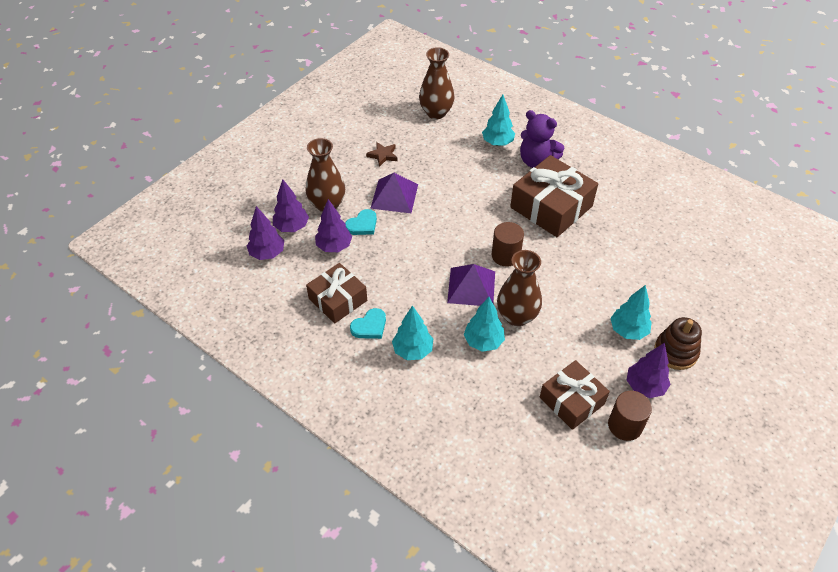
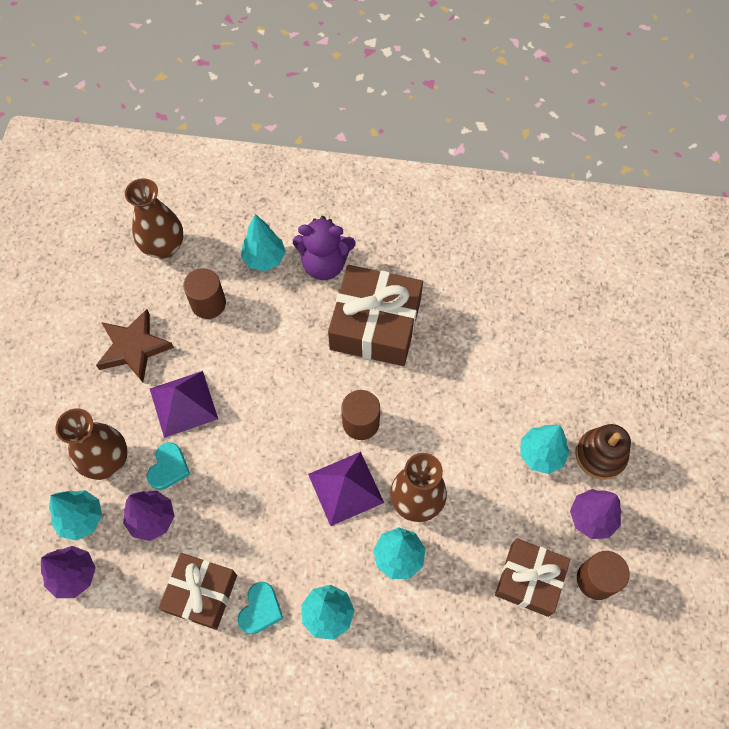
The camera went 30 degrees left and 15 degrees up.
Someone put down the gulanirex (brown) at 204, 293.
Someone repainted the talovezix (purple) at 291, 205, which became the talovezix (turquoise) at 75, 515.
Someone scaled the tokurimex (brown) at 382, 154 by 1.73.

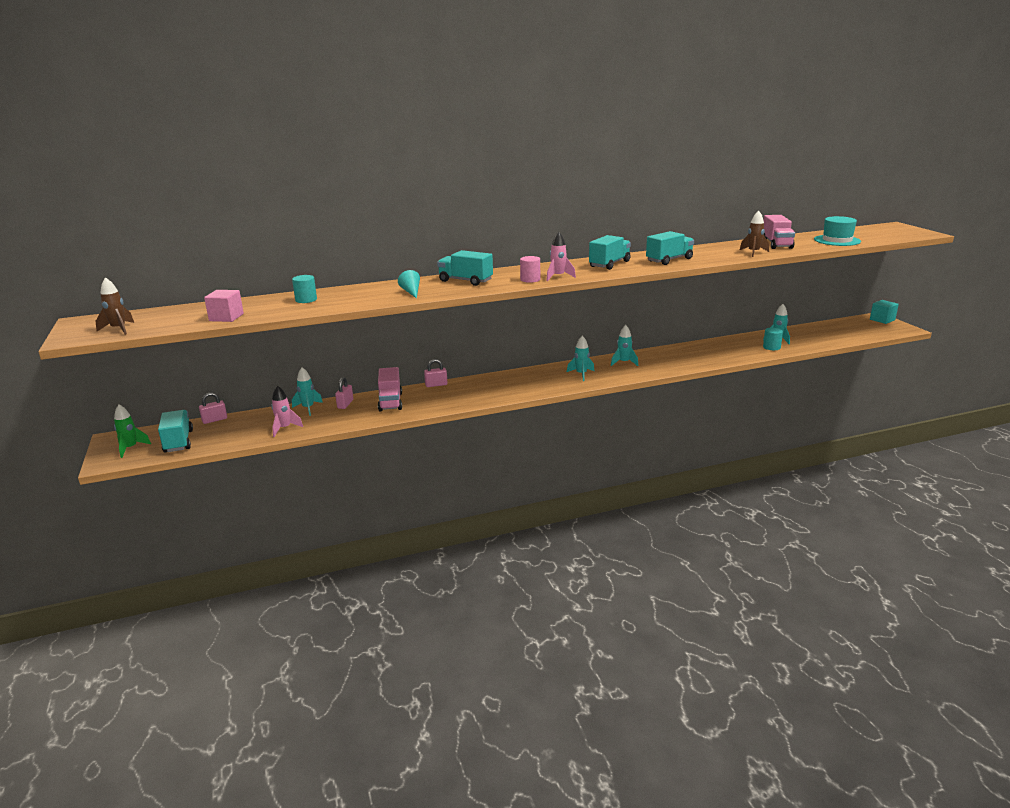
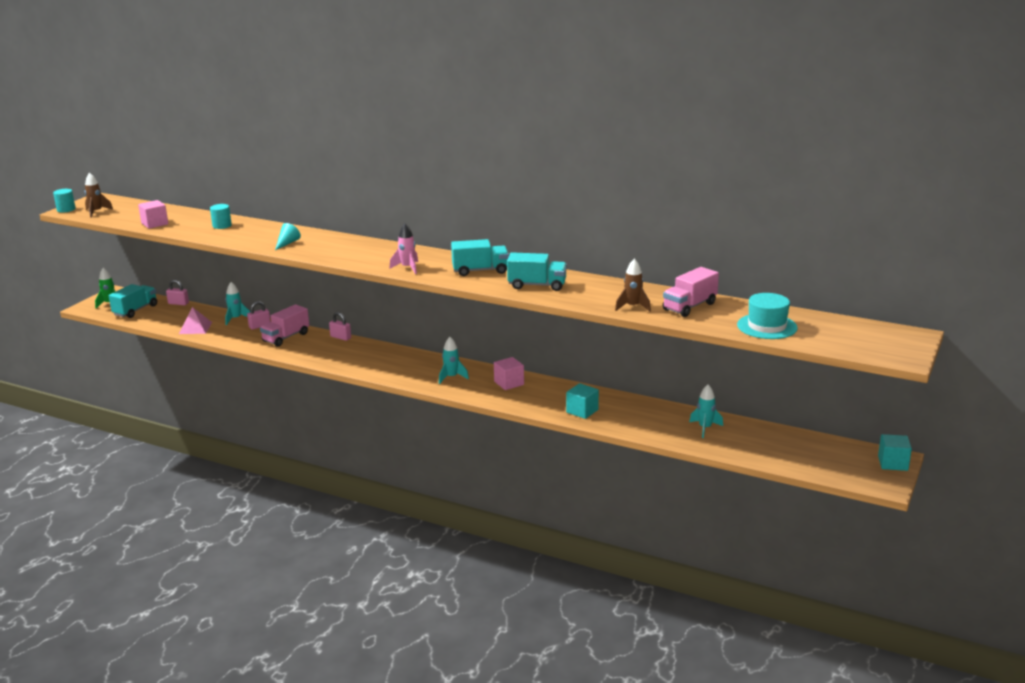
The camera went 45 degrees right and 0 degrees up.
Someone took away the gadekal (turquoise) at 465, 268.
Someone took away the gulanirex (pink) at 530, 269.
Someone put down the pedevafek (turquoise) at 582, 401.
Someone carried the gulanirex (turquoise) from 773, 338 to 64, 200.
Someone swapped the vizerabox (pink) at 287, 411 for the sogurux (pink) at 195, 320.
Someone swapped the vizerabox (turquoise) at 624, 345 for the pedevafek (pink) at 509, 373.

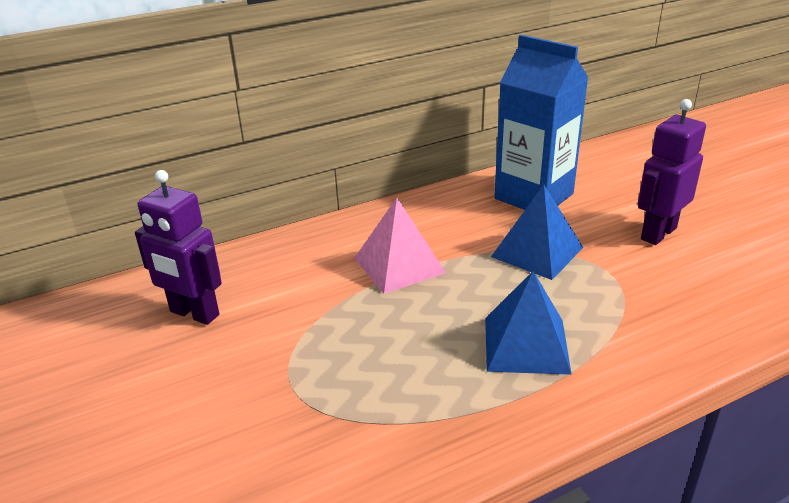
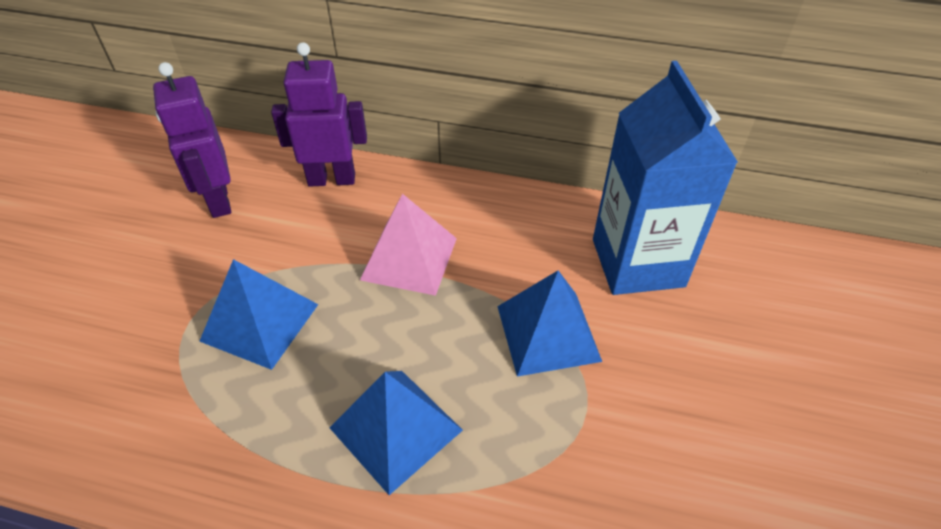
The camera went 40 degrees right and 15 degrees up.
Someone put down the sogurux (blue) at 259, 314.
Someone carried the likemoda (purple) from 672, 172 to 319, 114.

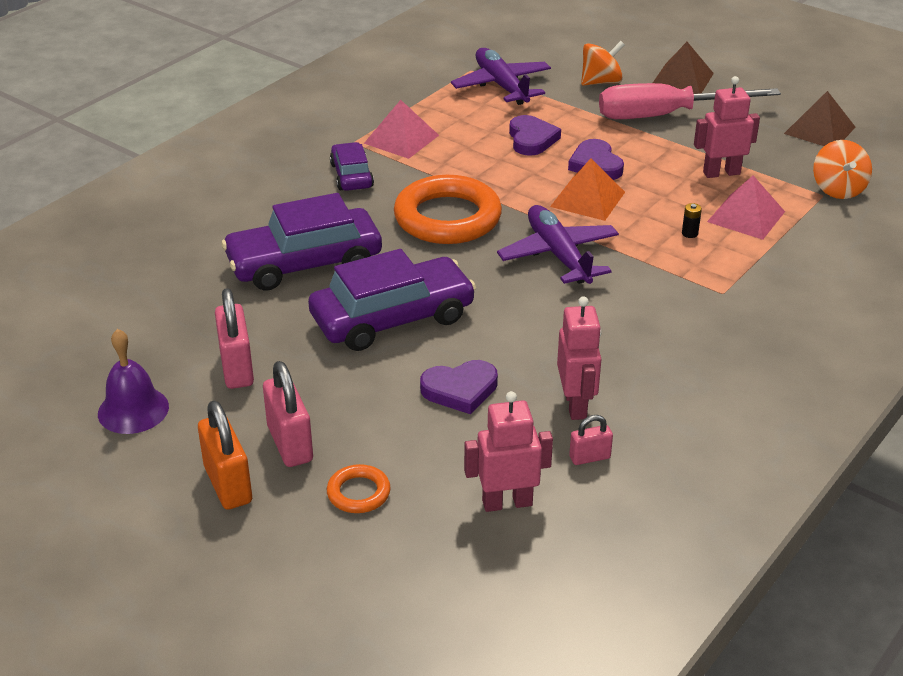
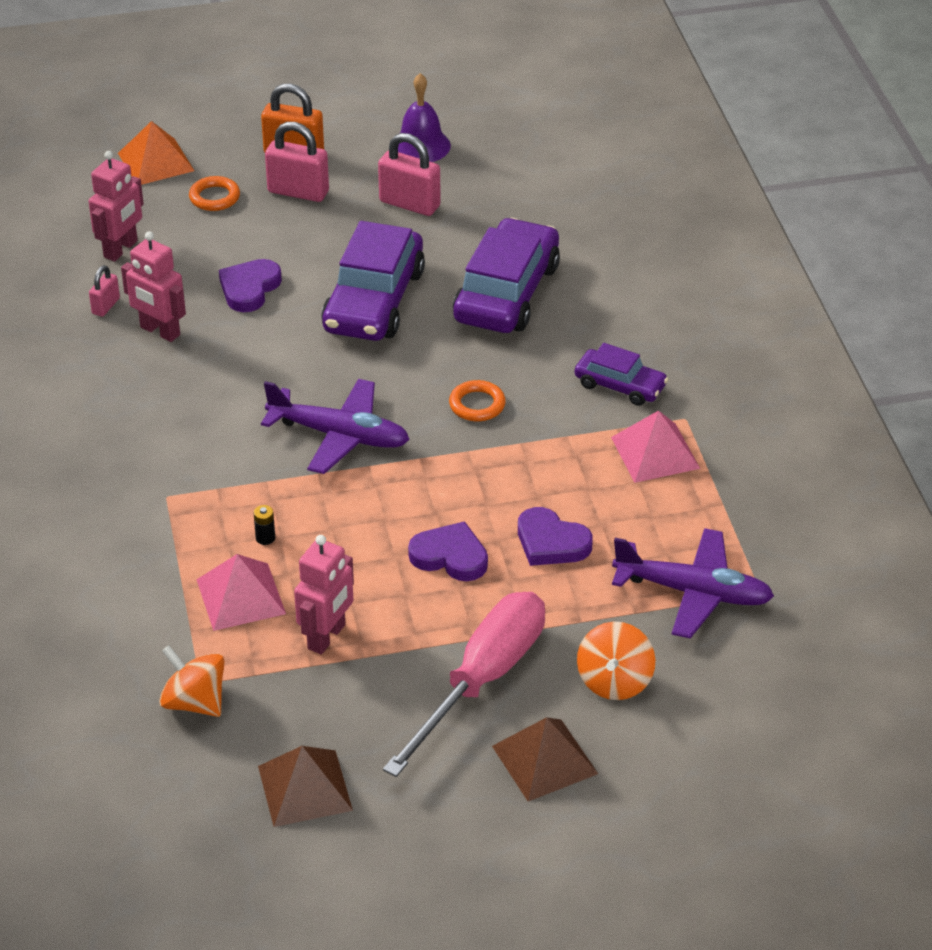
The camera went 130 degrees right and 5 degrees up.
Someone carried the sogurux (orange) from 587, 190 to 156, 153.
Someone scaled the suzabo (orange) at 448, 209 by 0.46.

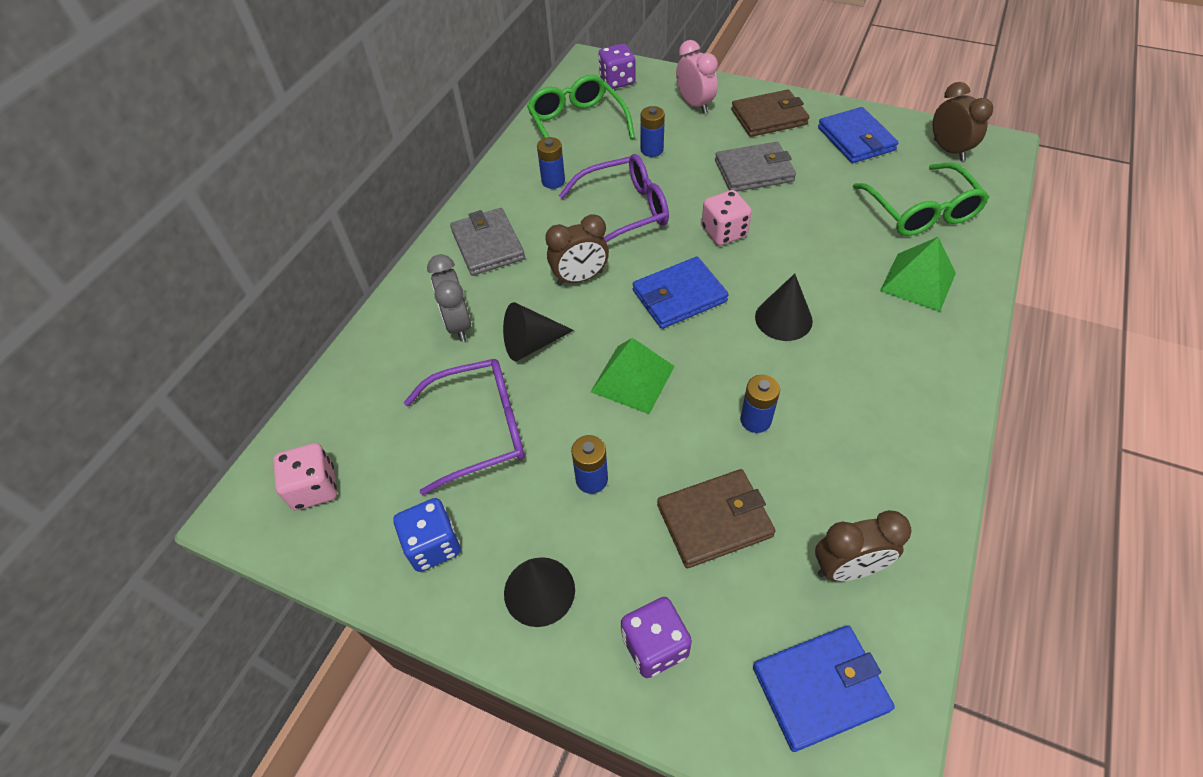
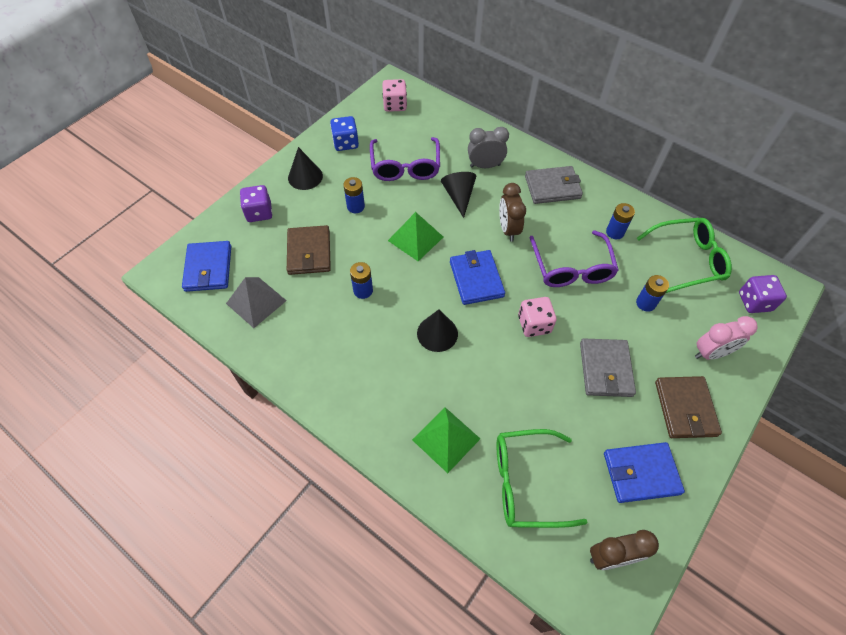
The camera went 100 degrees right and 5 degrees up.
Someone swapped the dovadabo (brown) at 863, 545 for the sogurux (grey) at 256, 302.

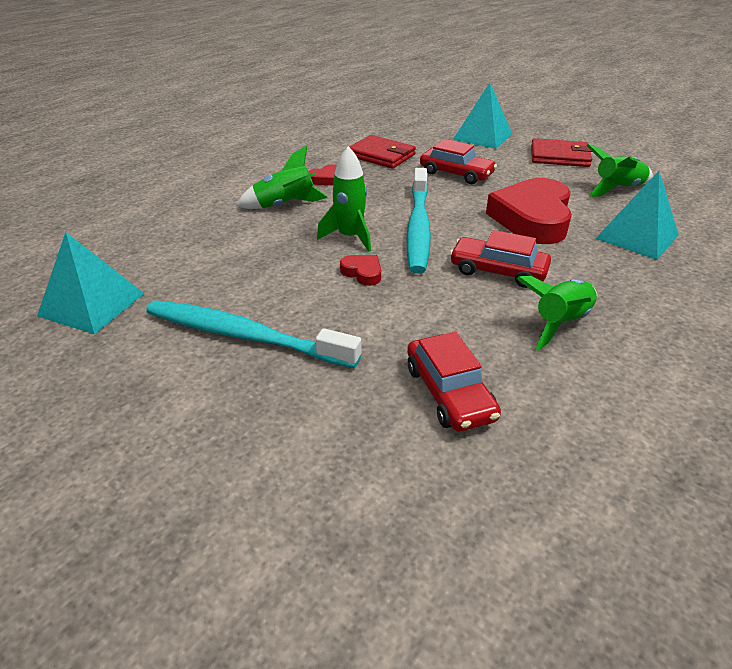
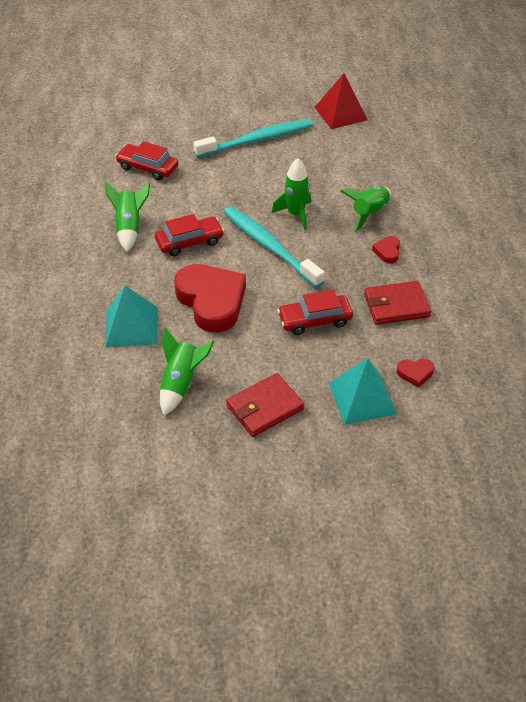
The camera went 135 degrees right and 10 degrees up.
Someone carried the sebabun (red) from 360, 270 to 415, 373.
Someone repainted the sogurux (turquoise) at 90, 283, which became the sogurux (red) at 341, 101.

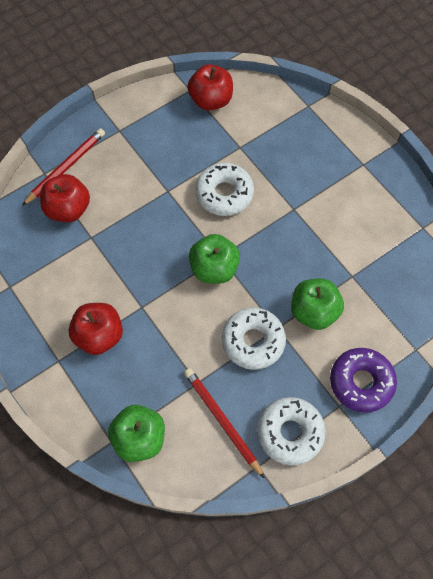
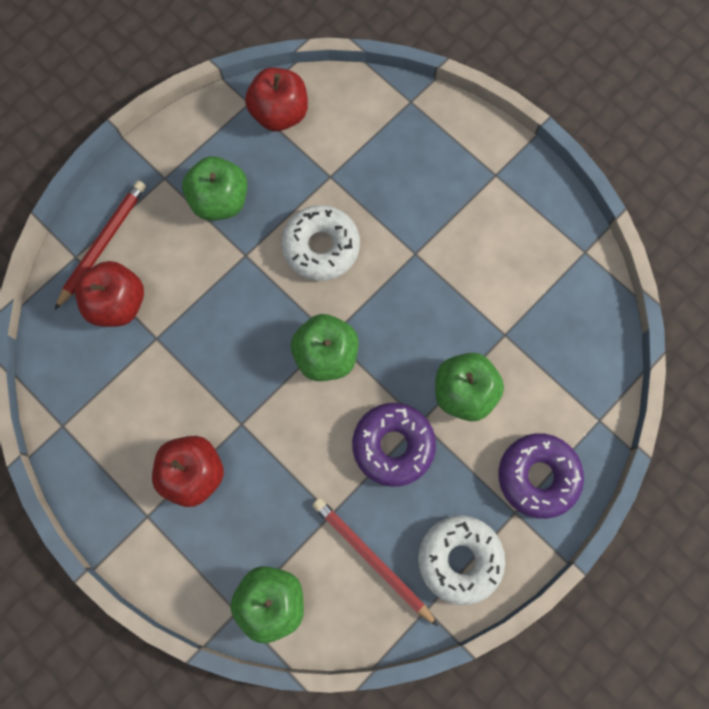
The camera went 10 degrees left and 10 degrees up.
Someone put down the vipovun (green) at 214, 188.
Someone repainted the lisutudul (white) at 254, 339, which became the lisutudul (purple) at 394, 445.

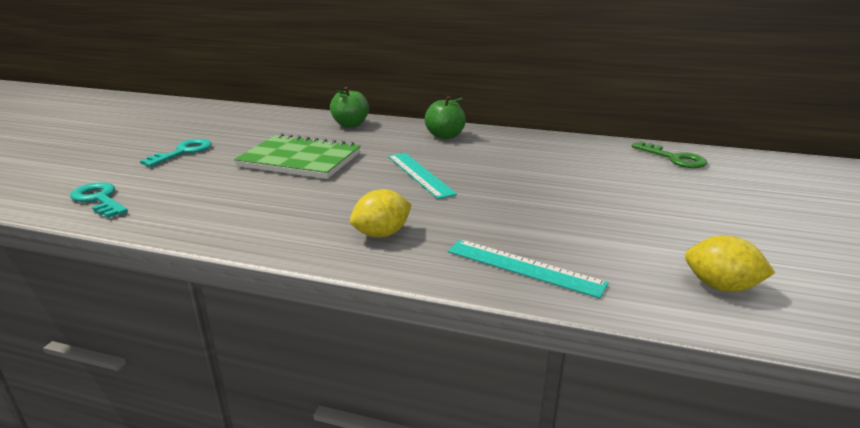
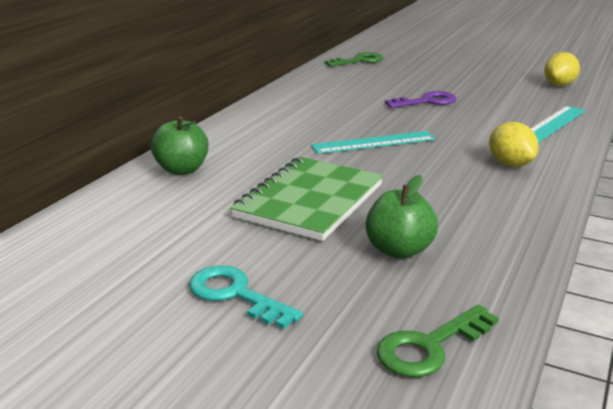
The camera went 80 degrees left and 0 degrees up.
Someone put down the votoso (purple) at 421, 99.
Someone carried the vipovun (green) from 445, 117 to 401, 217.
Someone repainted the votoso (turquoise) at 99, 200, which became the votoso (green) at 438, 341.

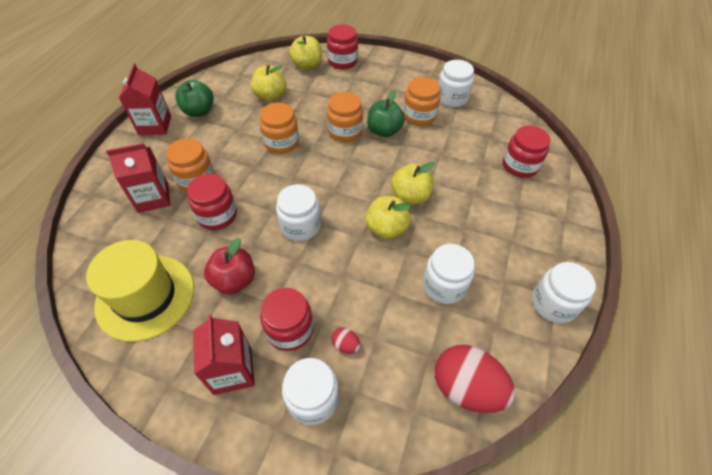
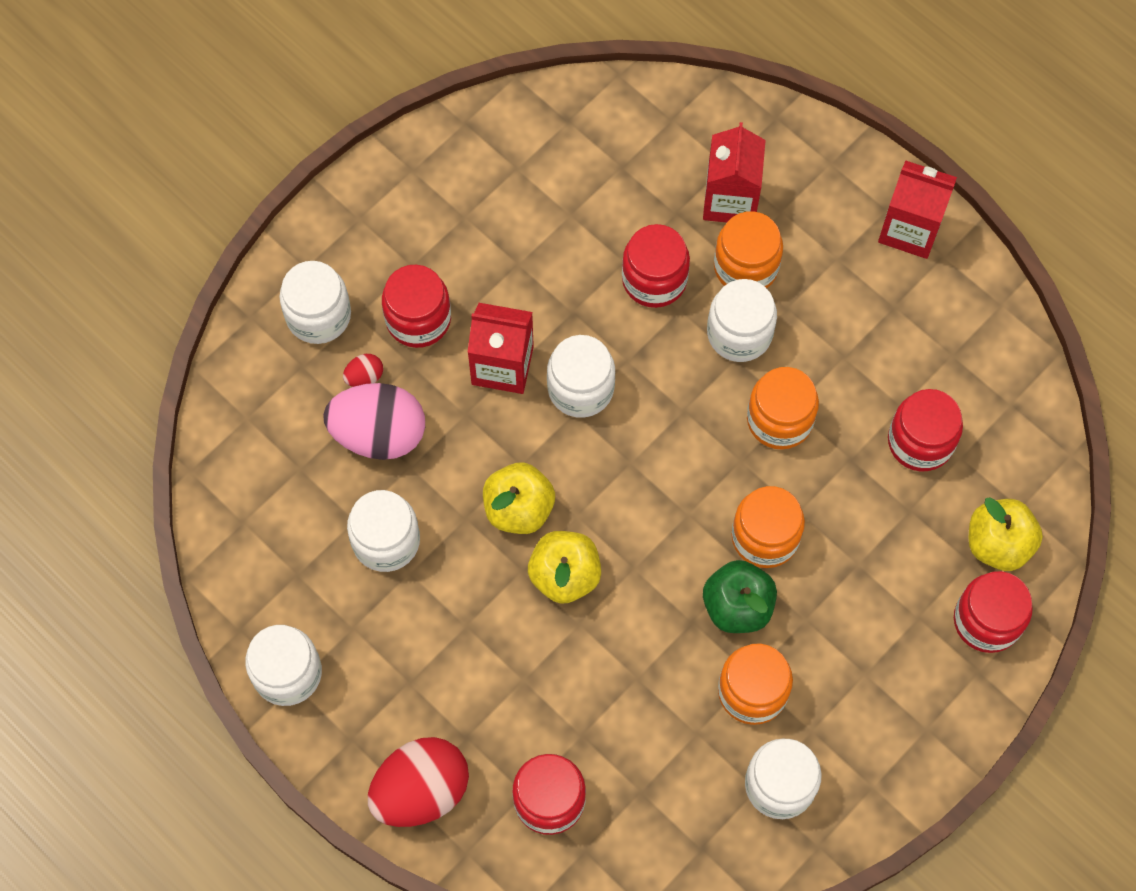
The camera went 115 degrees right and 15 degrees up.
Someone took away the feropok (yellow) at 140, 291.
Someone took away the vipovun (green) at 194, 98.
Someone took away the vipovun (red) at 229, 266.
Someone put down the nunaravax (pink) at 374, 421.
Someone put down the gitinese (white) at 742, 320.
Someone carried the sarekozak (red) from 224, 355 to 501, 348.
Someone carried the nunaravax (red) from 475, 379 to 418, 782.
Someone swapped the vipovun (yellow) at 269, 83 for the gitinese (red) at 925, 430.

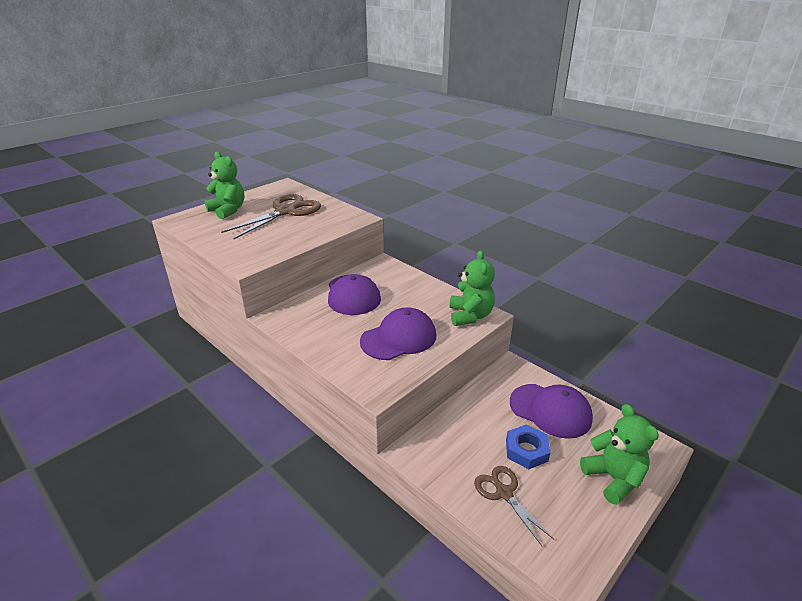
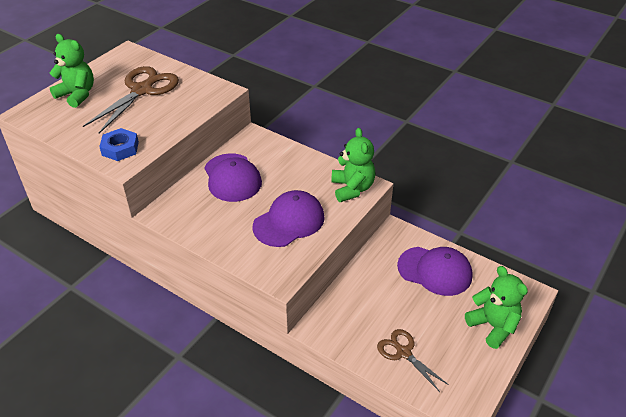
The camera went 10 degrees left and 10 degrees up.
Someone carried the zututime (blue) from 528, 446 to 119, 144.

